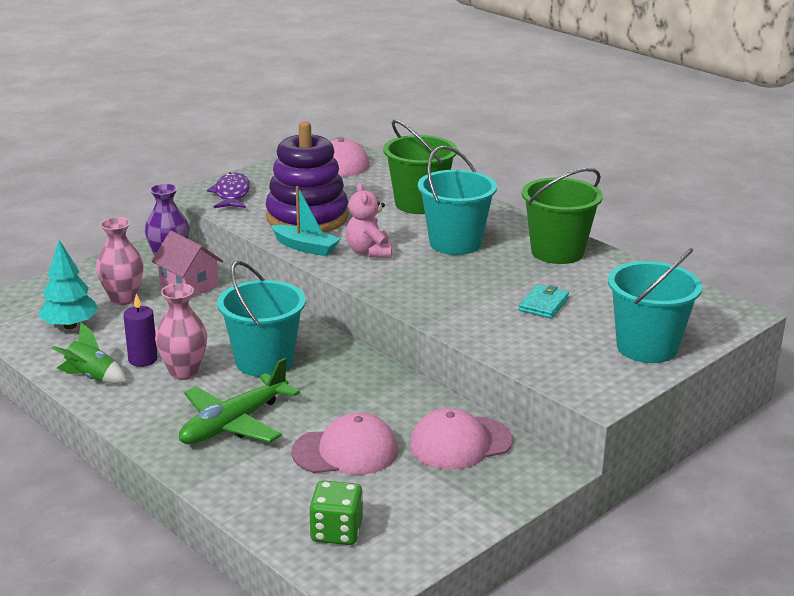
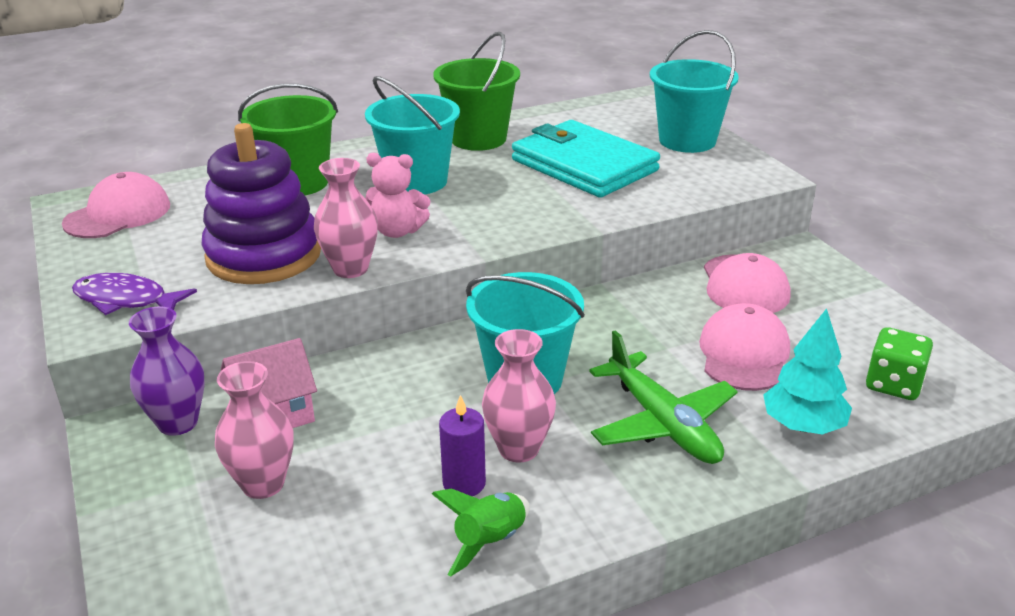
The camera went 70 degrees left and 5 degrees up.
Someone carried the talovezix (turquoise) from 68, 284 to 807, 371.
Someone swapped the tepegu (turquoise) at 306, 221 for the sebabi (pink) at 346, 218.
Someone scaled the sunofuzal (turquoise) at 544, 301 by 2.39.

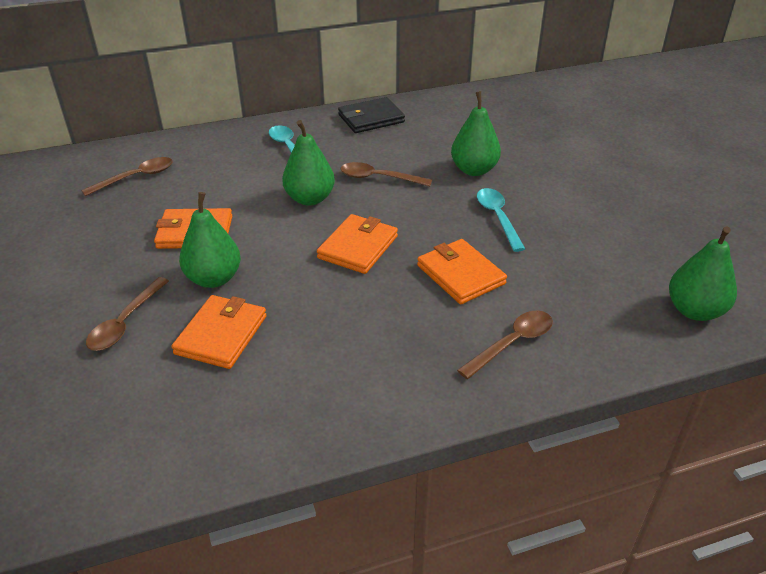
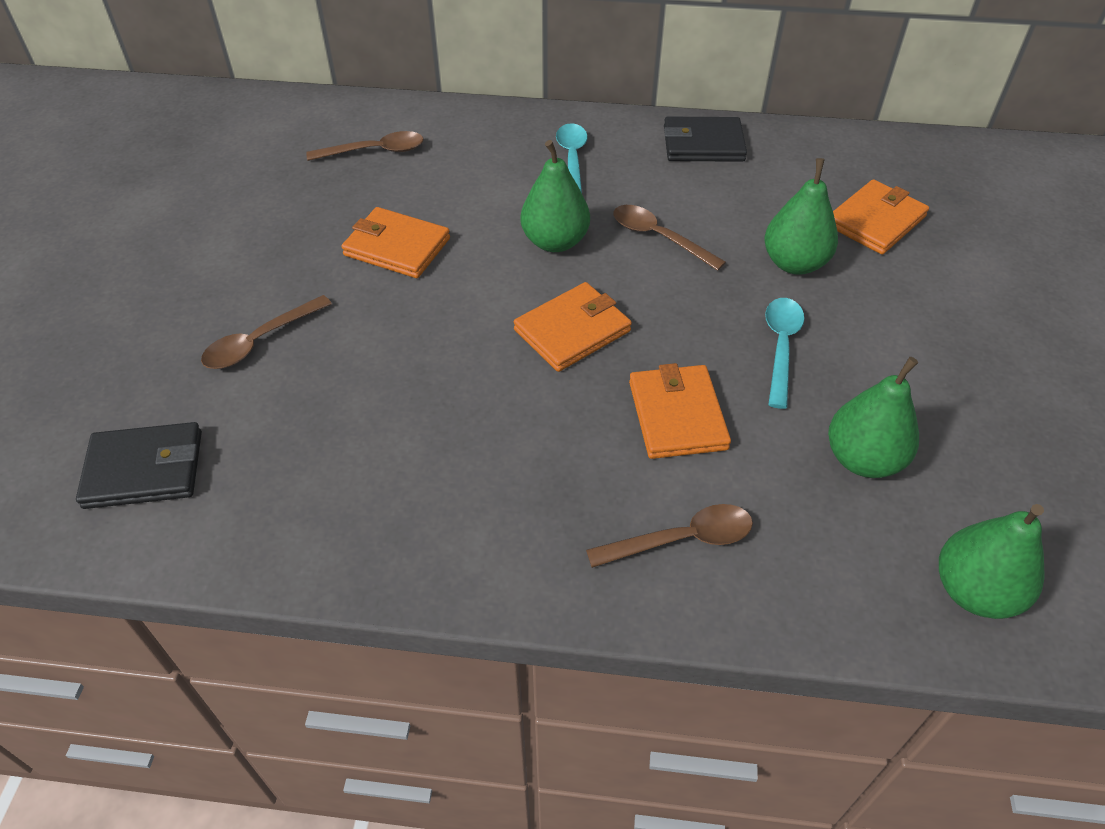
The camera went 25 degrees right and 10 degrees up.
Someone put down the sunofuzal (black) at 139, 465.
Someone carried the sunofuzal (orange) from 219, 332 to 881, 217.
Someone carried the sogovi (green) from 210, 240 to 873, 417.

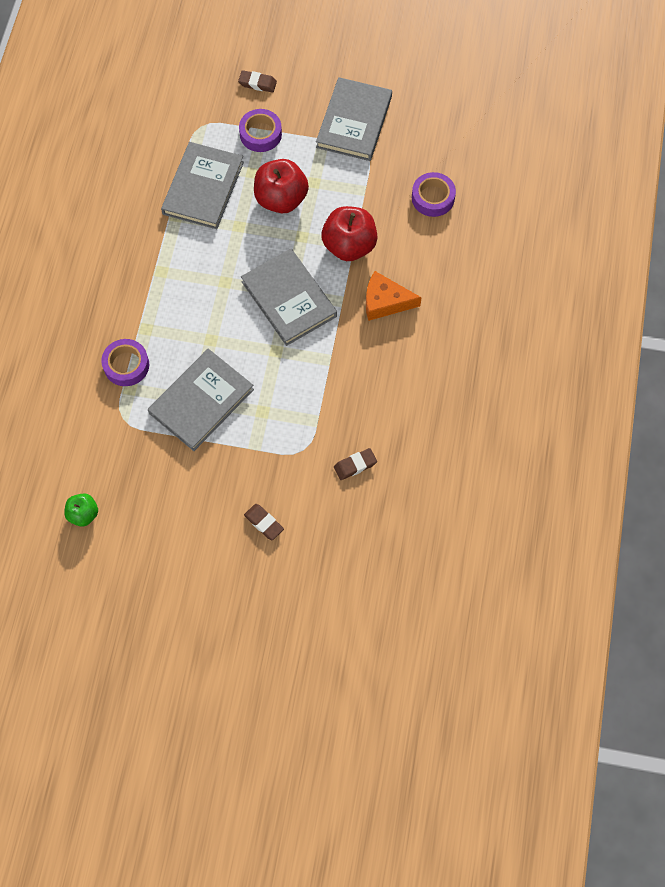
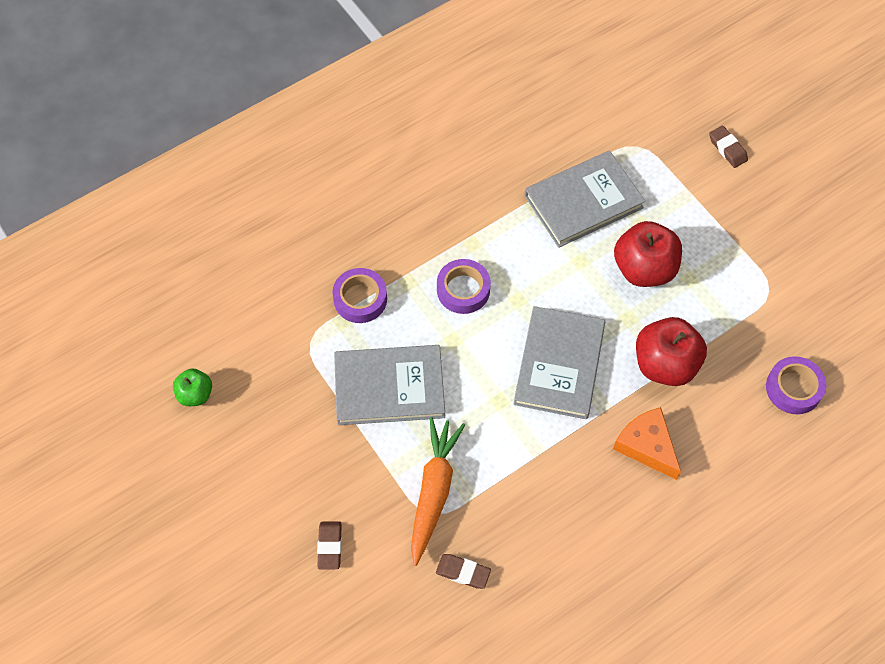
The camera went 45 degrees right and 5 degrees down.
Someone took away the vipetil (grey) at 354, 119.
Someone put down the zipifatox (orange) at 438, 491.
Someone carried the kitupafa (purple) from 260, 130 to 464, 286.

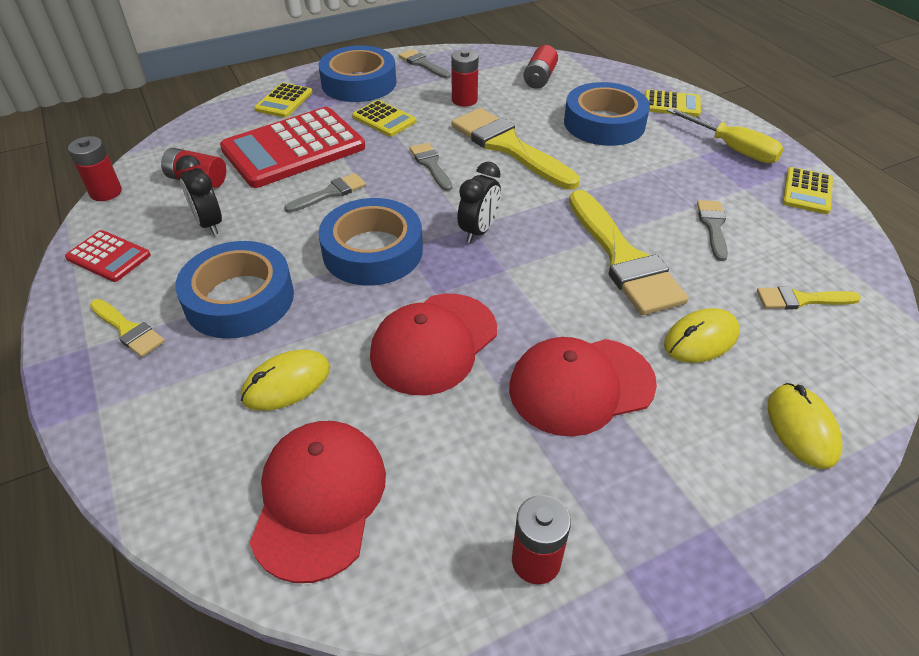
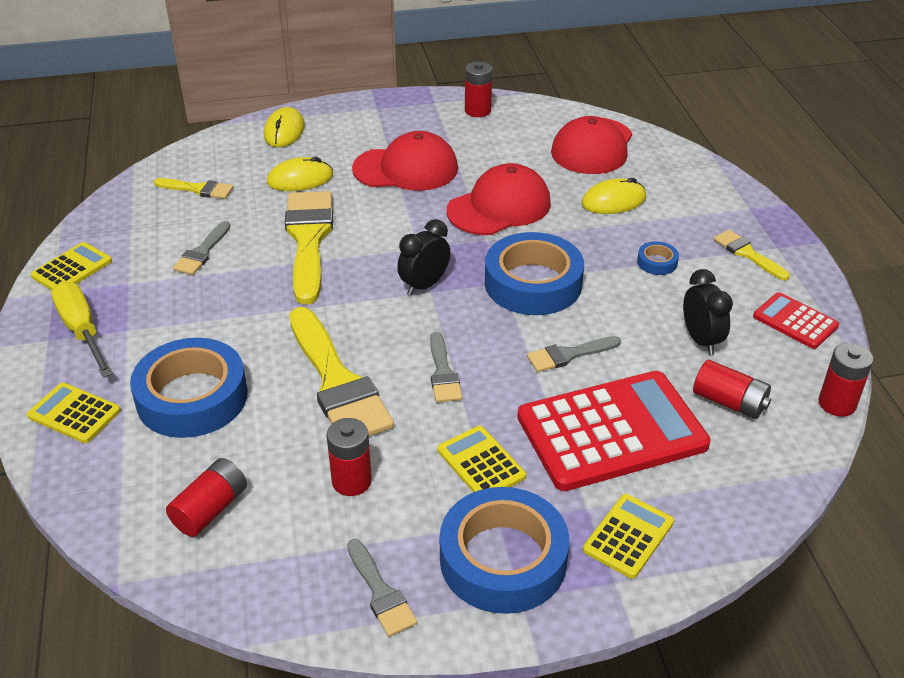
The camera went 165 degrees left and 5 degrees down.
Someone scaled the kitupafa (blue) at 234, 290 by 0.42.

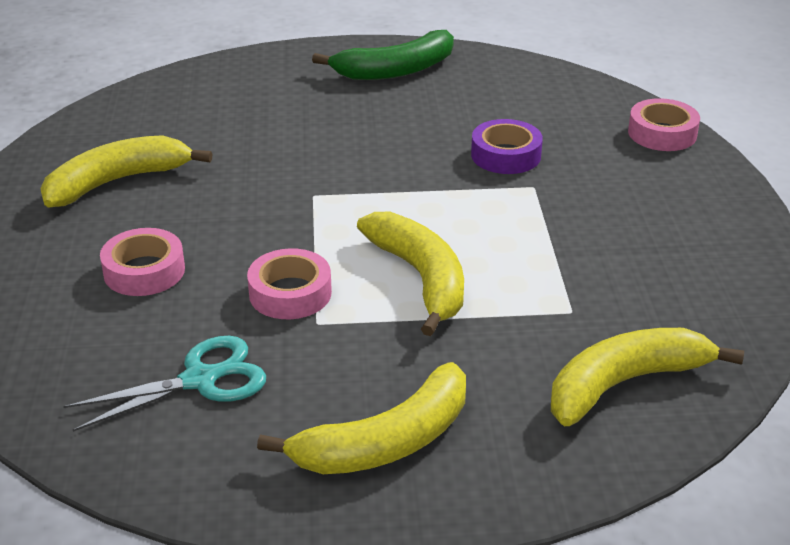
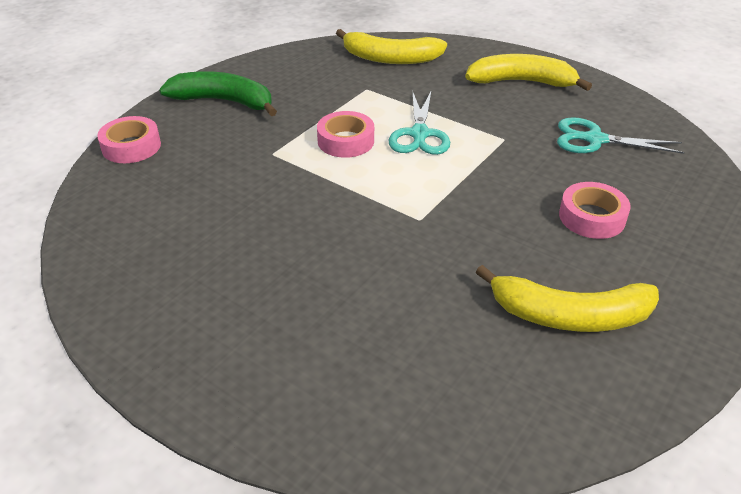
The camera went 140 degrees left and 5 degrees up.
Someone took away the kitupafa (purple) at 507, 146.
Someone carried the kitupafa (pink) from 289, 283 to 345, 134.
Someone carried the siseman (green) from 383, 55 to 218, 93.
Someone swapped the siseman (yellow) at 410, 274 for the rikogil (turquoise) at 419, 122.

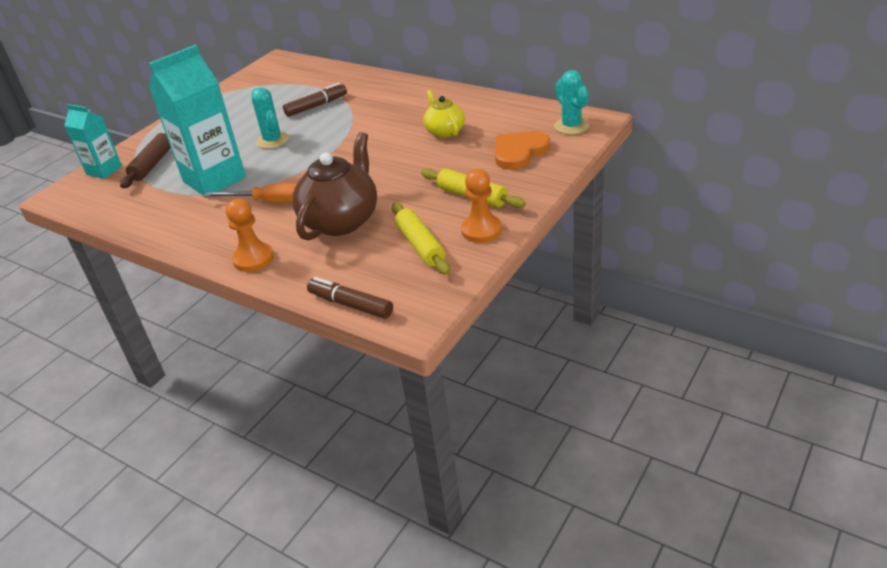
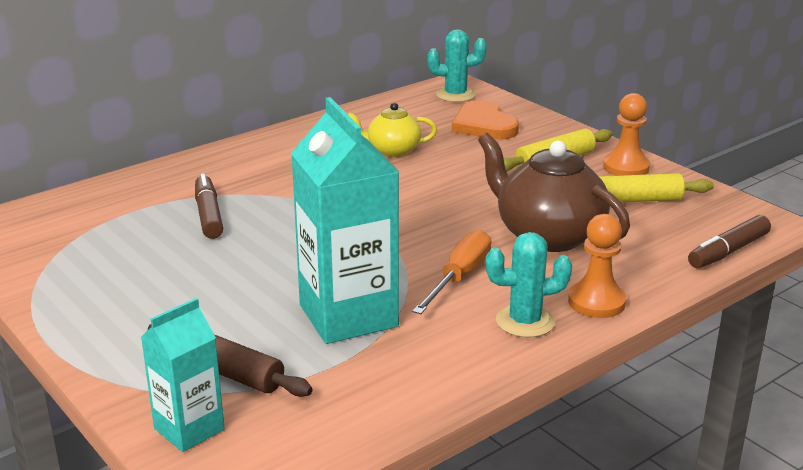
The camera went 75 degrees left and 10 degrees down.
Someone carried the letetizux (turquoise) from 270, 118 to 529, 285.

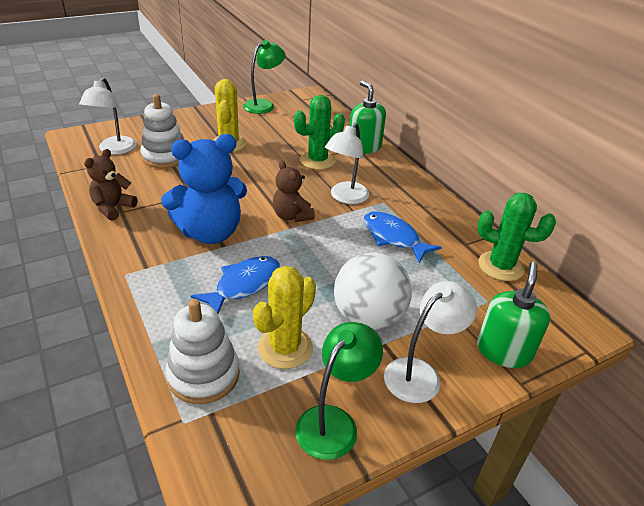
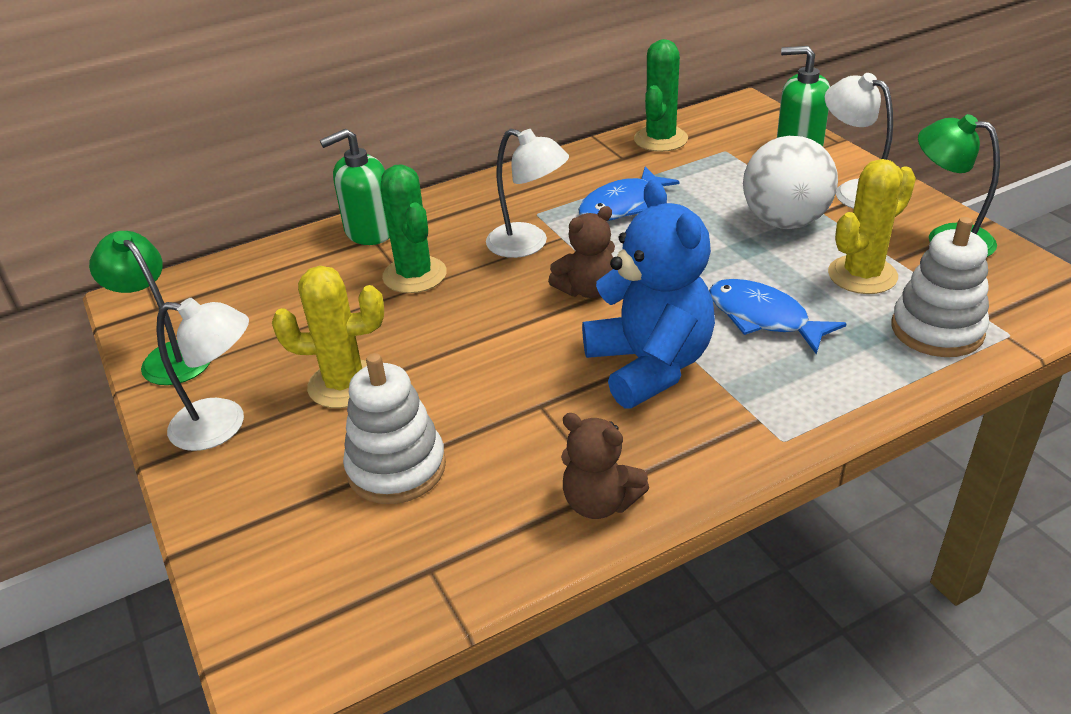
The camera went 85 degrees left and 0 degrees up.
Someone carried the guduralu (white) from 107, 116 to 202, 374.
Someone rotated the letetizux (yellow) at 284, 317 by 75 degrees counterclockwise.

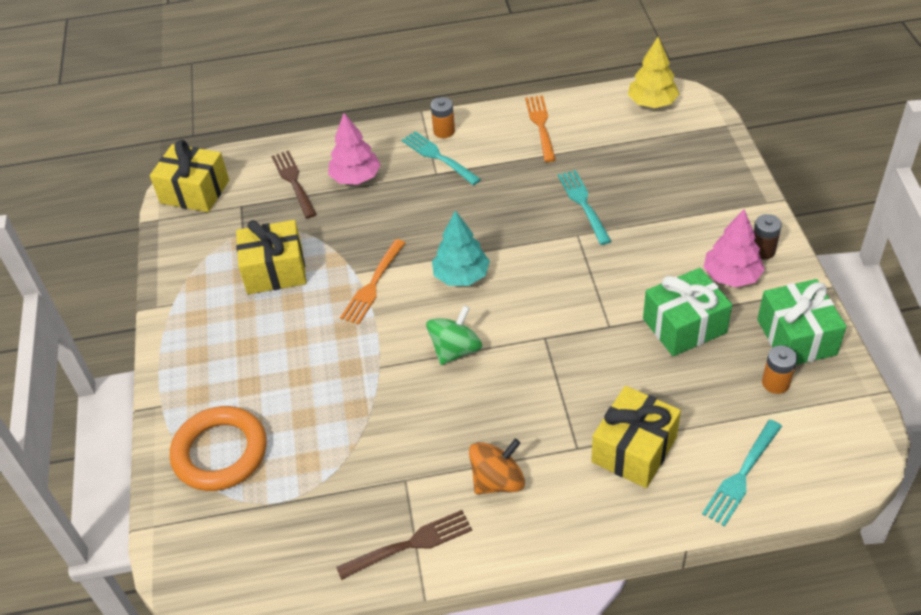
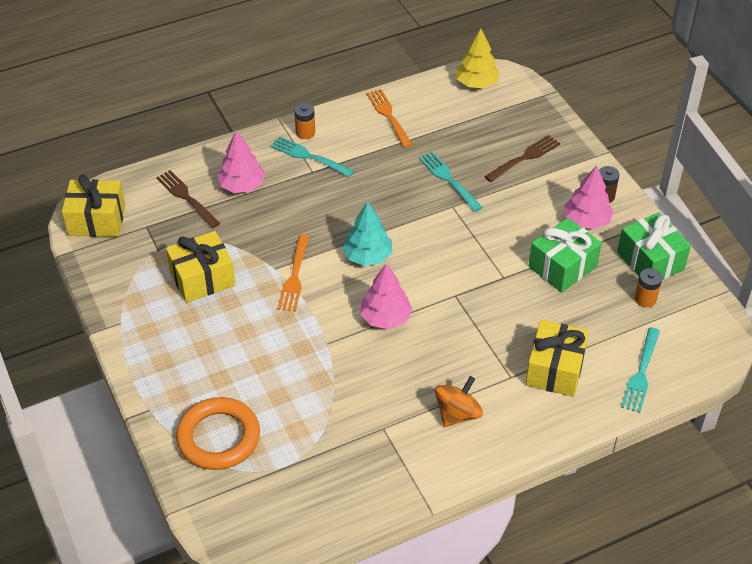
The camera went 20 degrees left and 0 degrees up.
Someone carried the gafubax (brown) from 404, 545 to 522, 158.
Someone swapped the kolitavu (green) at 454, 335 for the talovezix (pink) at 386, 296.

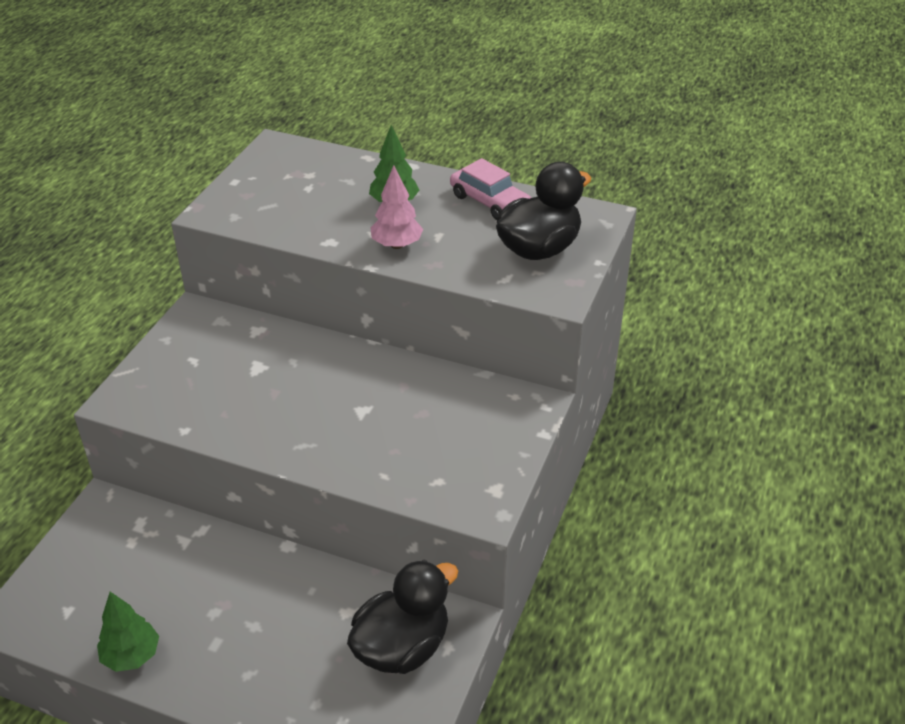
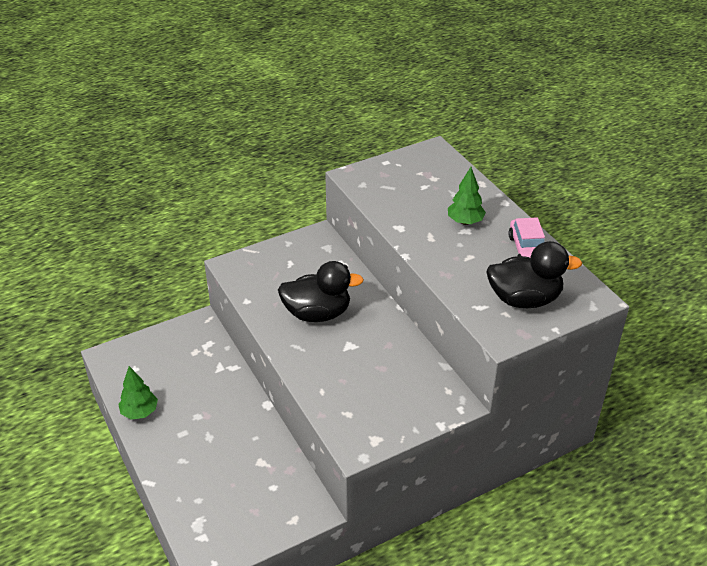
The camera went 40 degrees right and 0 degrees up.
Someone took away the talovezix (pink) at 396, 207.
Someone carried the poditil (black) from 402, 617 to 321, 291.

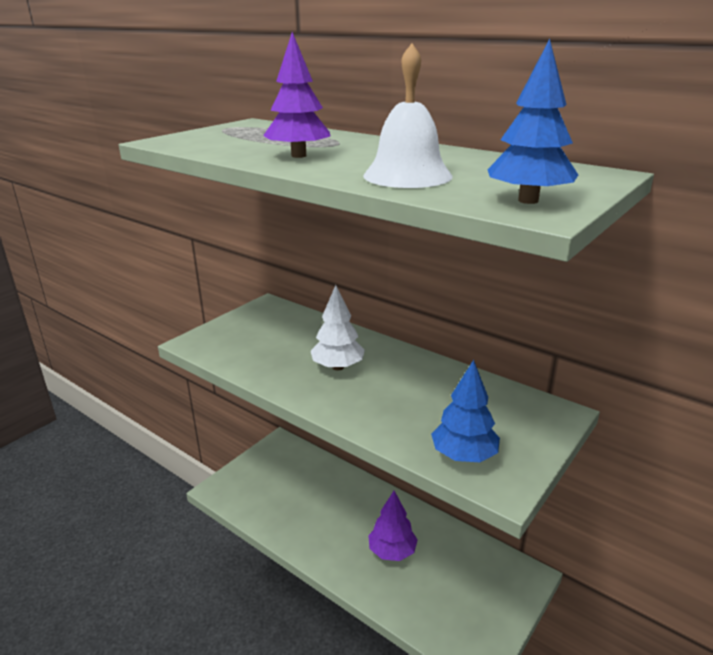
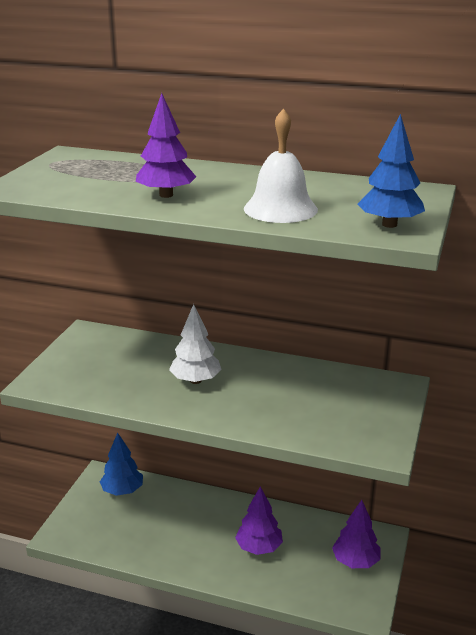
The camera went 20 degrees left and 0 degrees up.
Someone put down the talovezix (purple) at 356, 534.
Someone carried the talovezix (blue) from 465, 411 to 121, 464.

